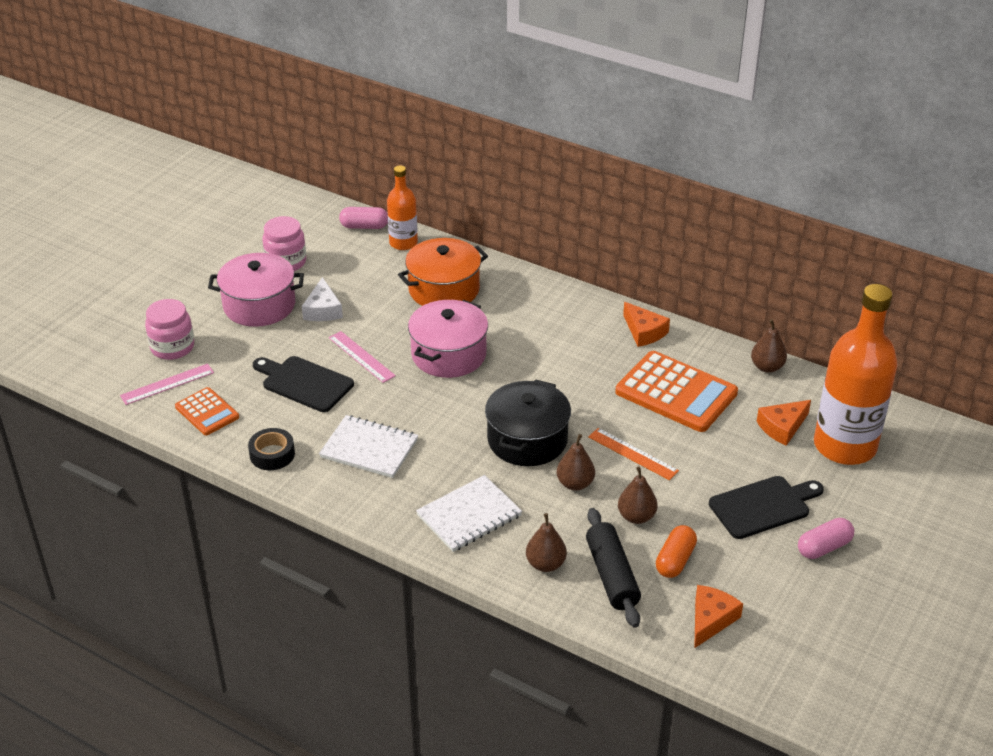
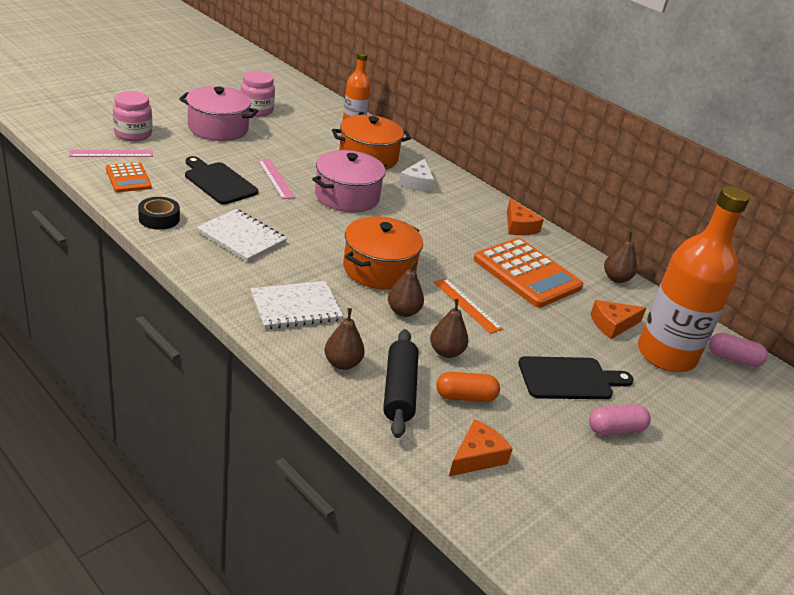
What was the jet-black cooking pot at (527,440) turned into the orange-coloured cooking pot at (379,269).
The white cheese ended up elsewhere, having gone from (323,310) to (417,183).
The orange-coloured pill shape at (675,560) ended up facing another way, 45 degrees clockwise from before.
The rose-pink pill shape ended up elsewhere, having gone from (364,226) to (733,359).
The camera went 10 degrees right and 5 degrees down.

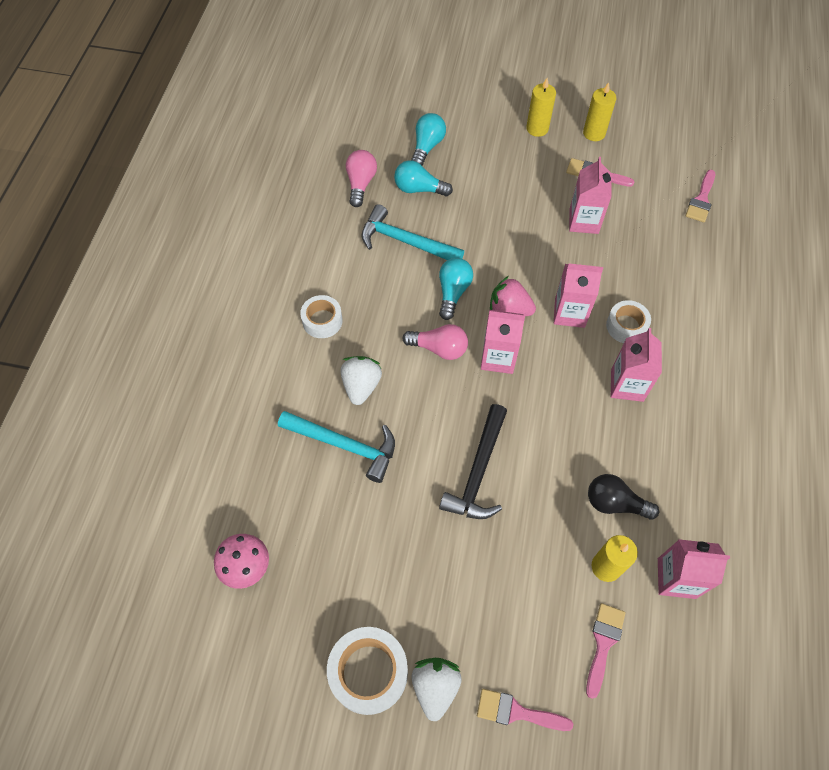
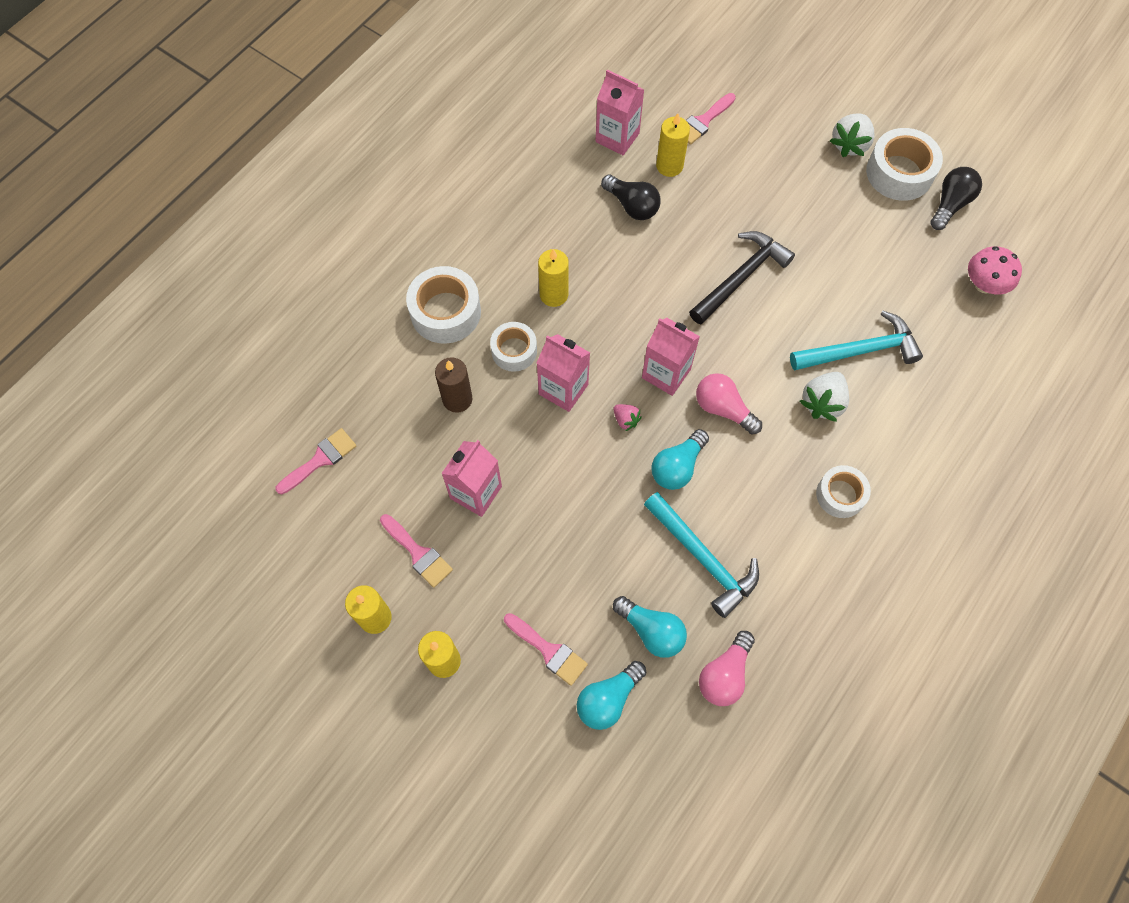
The second view gained the white sticky tape at (445,312).
The second view gained the russet pillar candle at (457,399).
The rose-pink brush ended up elsewhere, having gone from (516,712) to (549,651).
Where the rose-pink juice carton stood at (627,385), the golden pillar candle came to stand at (554,295).
The size of the rose-pink toy strawberry at (509,309) changed by a factor of 0.55.
The turquoise carpenter's hammer at (345,445) ended up facing another way, 120 degrees clockwise from before.
The second view gained the jet-black bulb at (950,204).
The camera went 155 degrees left and 5 degrees up.

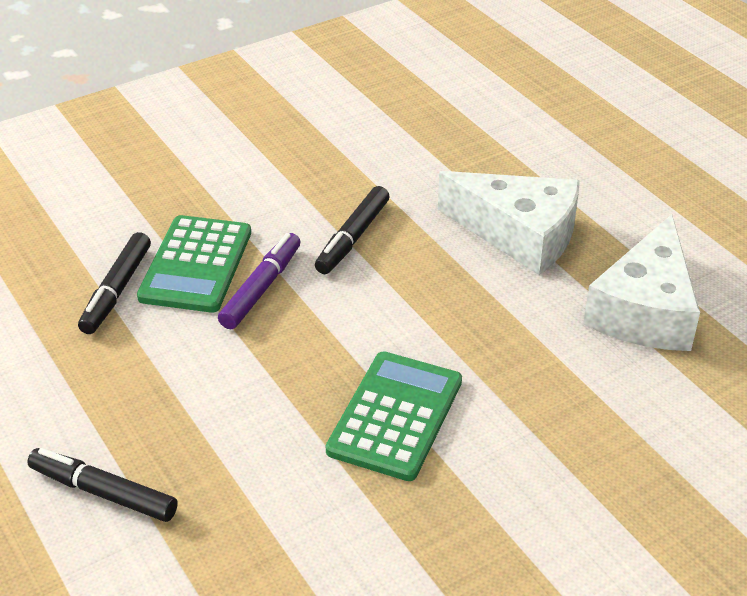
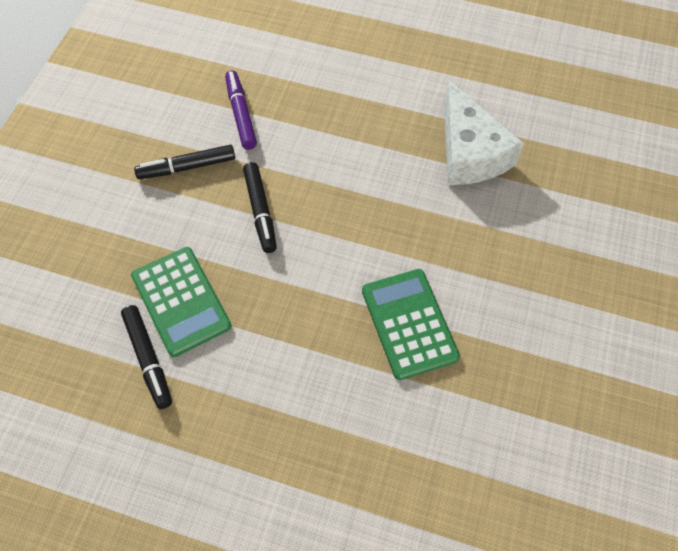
The jet-black marker ended up elsewhere, having gone from (103,493) to (187,167).
The royal purple marker ended up elsewhere, having gone from (261,288) to (241,114).
The second view lost the white cheese at (520,234).
The camera went 40 degrees left and 20 degrees up.

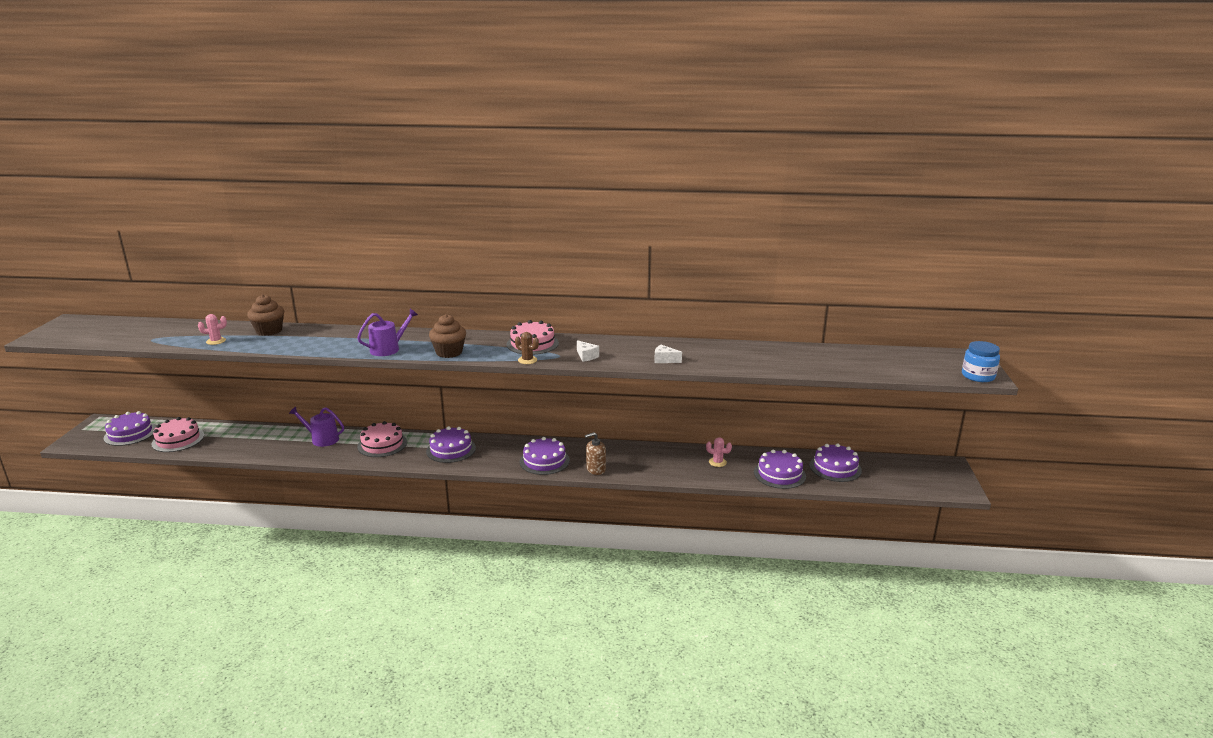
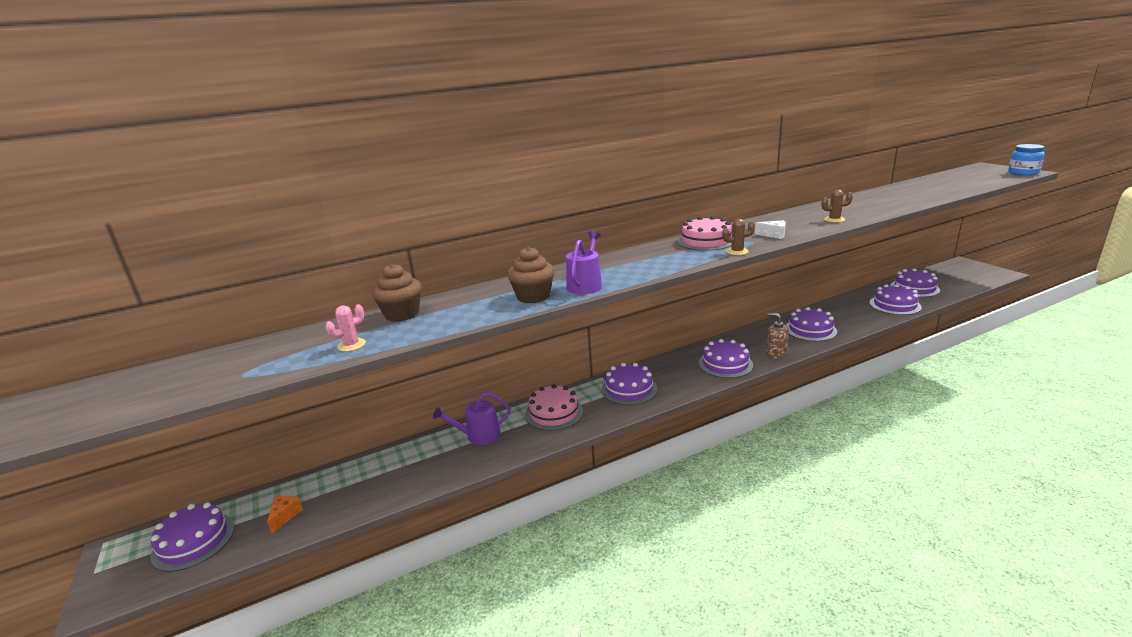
Where the rose-pink gateau stood at (178,439), the orange-coloured cheese came to stand at (285,516).
The russet muffin ended up elsewhere, having gone from (449,352) to (533,296).
The russet soap pump at (596,469) ended up facing another way, 90 degrees clockwise from before.
The second view gained the royal purple gateau at (810,330).
Where the white cheese stood at (664,360), the russet cactus came to stand at (834,219).
The second view lost the rose-pink cactus at (717,462).
The camera went 30 degrees left and 0 degrees up.

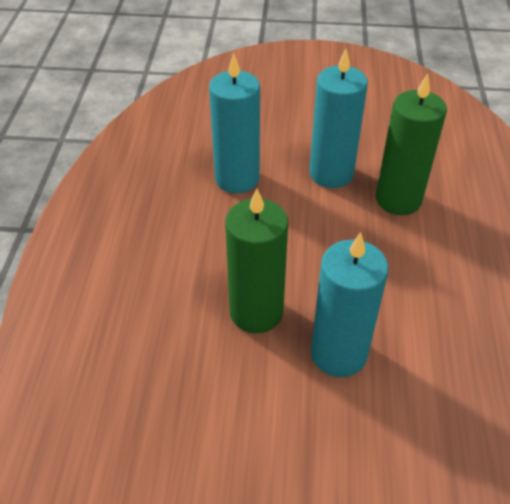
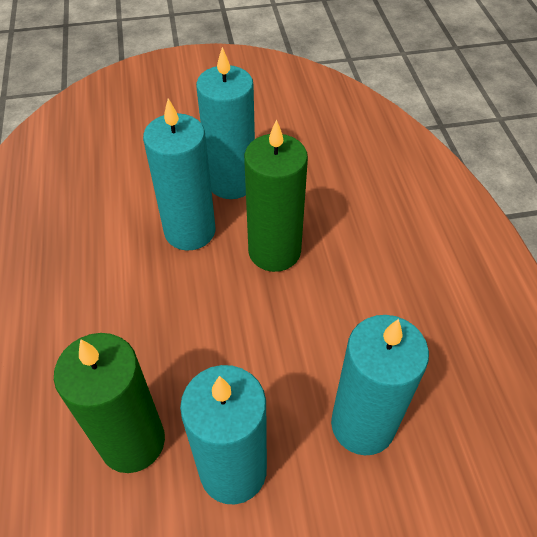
The second view gained the turquoise pillar candle at (231,182).
The camera went 165 degrees right and 5 degrees up.

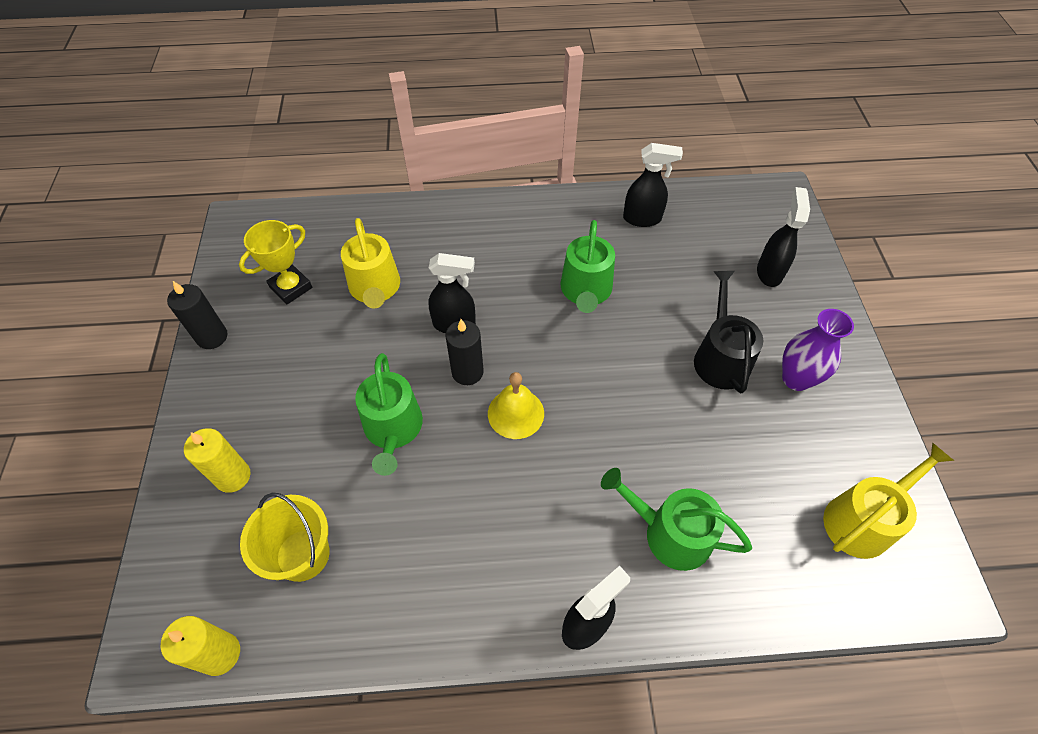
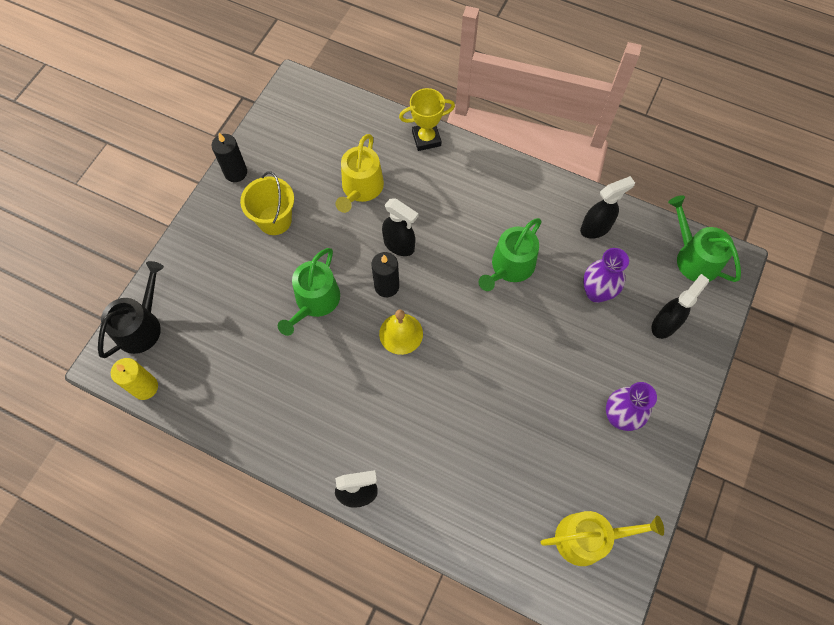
The jet-black watering can ended up elsewhere, having gone from (720,357) to (141,326).
The golden pail ended up elsewhere, having gone from (303,555) to (274,220).
The golden award cup ended up elsewhere, having gone from (291,287) to (426,139).
The jet-black spray bottle at (642,219) ended up facing another way, 60 degrees counterclockwise from before.
The second view gained the royal purple flower vase at (596,292).
The emerald watering can ended up elsewhere, having gone from (670,533) to (694,258).
The second view lost the golden pillar candle at (233,476).
The camera went 30 degrees right and 10 degrees up.

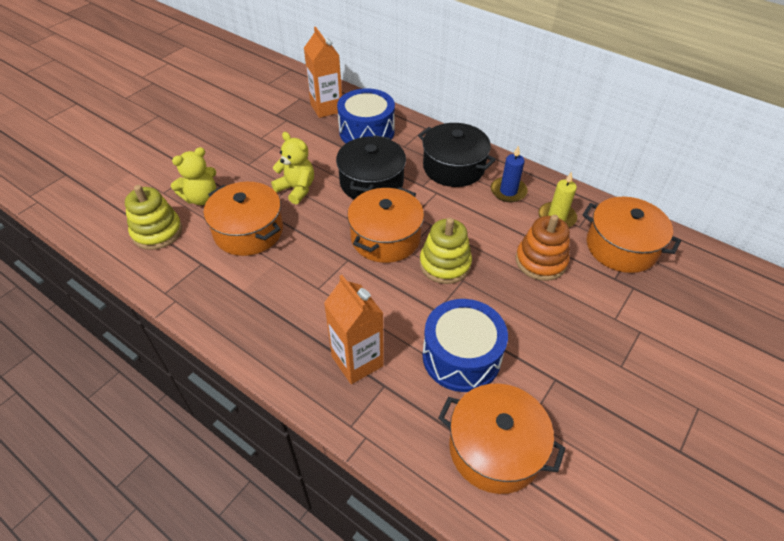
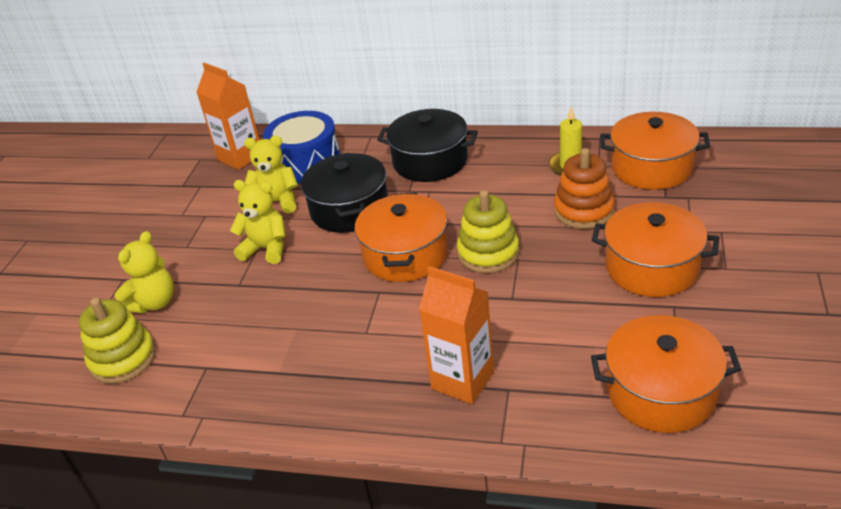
The second view gained the golden stuffed bear at (277,202).
The orange-coloured cooking pot ended up elsewhere, having gone from (248,231) to (652,267).
The second view lost the cobalt snare drum at (461,356).
The second view lost the cobalt pillar candle at (508,191).
The camera went 20 degrees left and 10 degrees down.

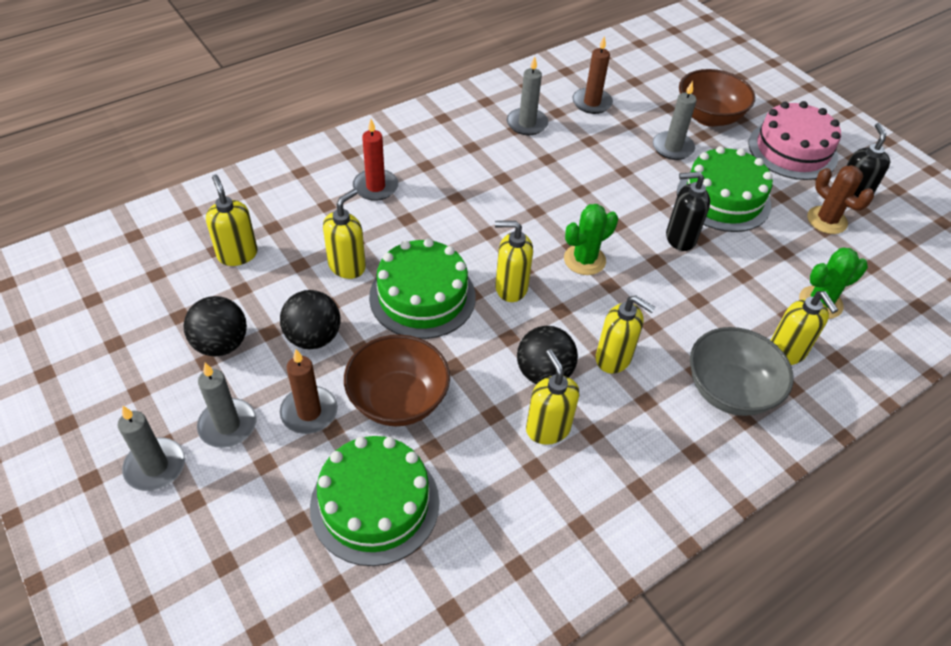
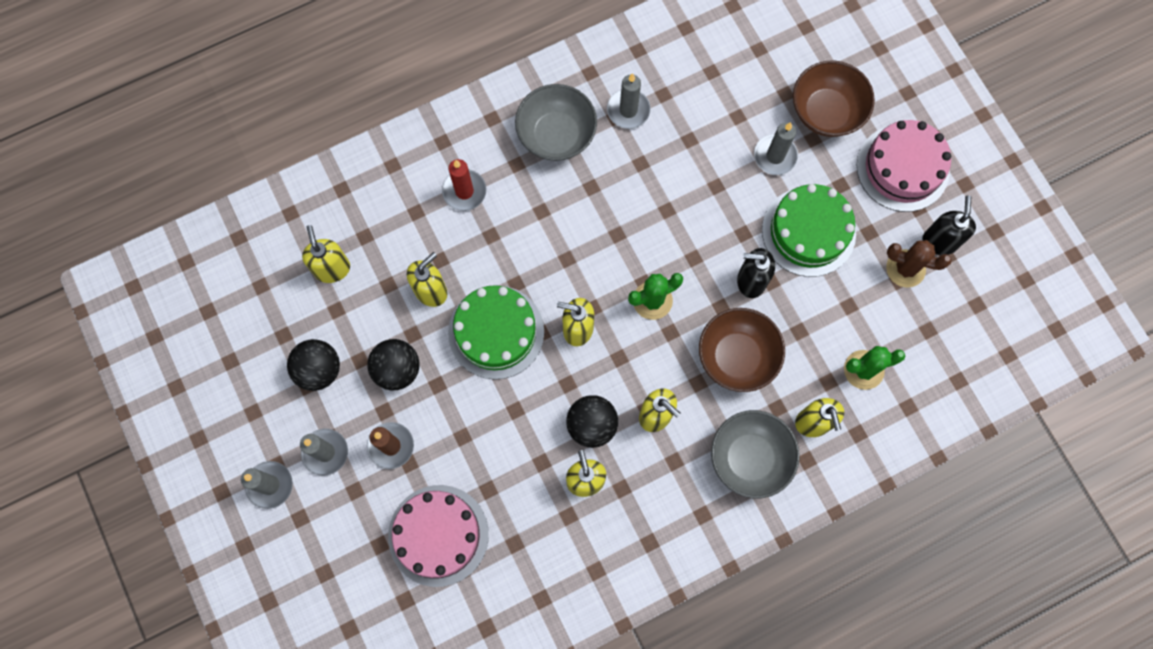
What was the emerald gateau at (375,504) turned into the rose-pink gateau at (438,535).
The second view gained the gray bowl at (556,135).
The russet bowl ended up elsewhere, having gone from (398,400) to (737,356).
The russet cactus at (827,220) ended up facing another way, 45 degrees counterclockwise from before.
The second view lost the russet pillar candle at (592,103).
The camera went 10 degrees right and 25 degrees up.

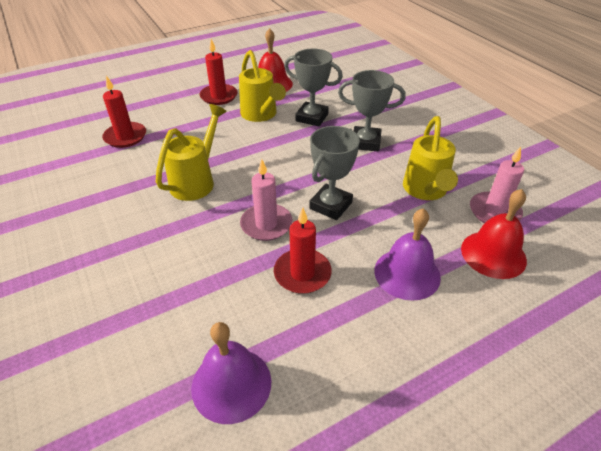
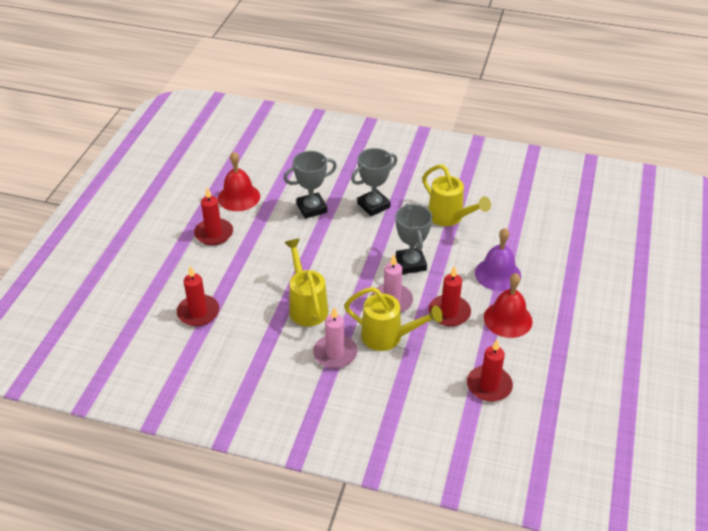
The rose-pink pillar candle ended up elsewhere, having gone from (494,212) to (335,353).
The golden watering can ended up elsewhere, having gone from (261,115) to (388,337).
Where the royal purple school bell stood at (231,384), the crimson pillar candle came to stand at (489,385).
The crimson school bell ended up elsewhere, having gone from (493,254) to (508,319).
The camera went 45 degrees left and 0 degrees up.

